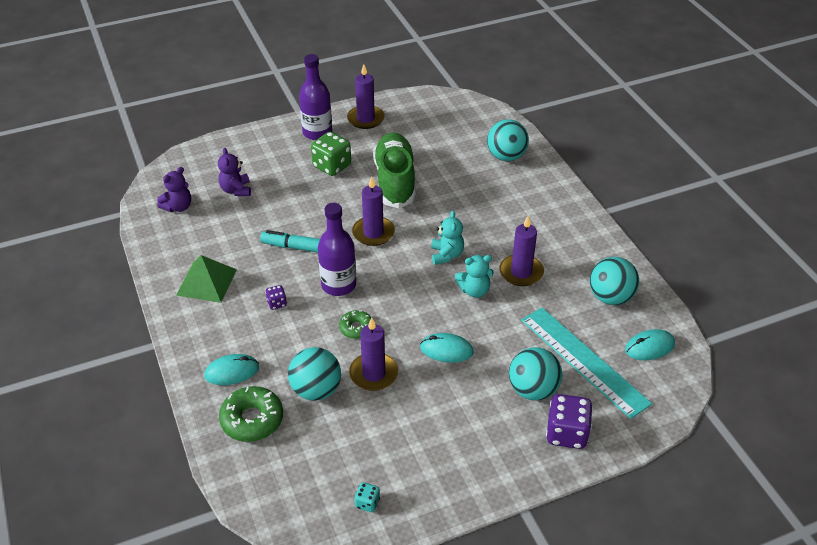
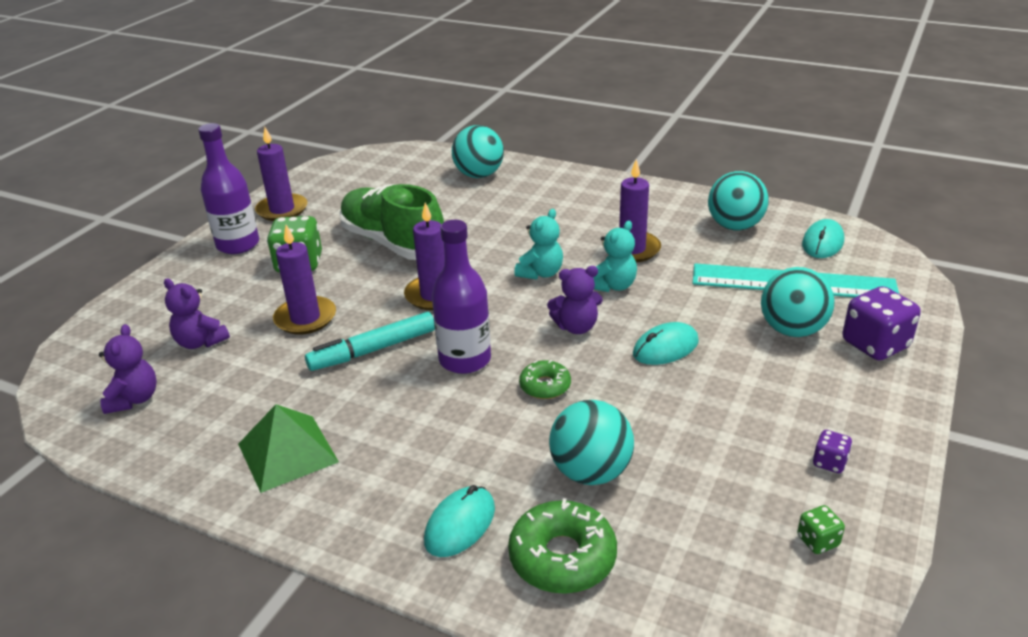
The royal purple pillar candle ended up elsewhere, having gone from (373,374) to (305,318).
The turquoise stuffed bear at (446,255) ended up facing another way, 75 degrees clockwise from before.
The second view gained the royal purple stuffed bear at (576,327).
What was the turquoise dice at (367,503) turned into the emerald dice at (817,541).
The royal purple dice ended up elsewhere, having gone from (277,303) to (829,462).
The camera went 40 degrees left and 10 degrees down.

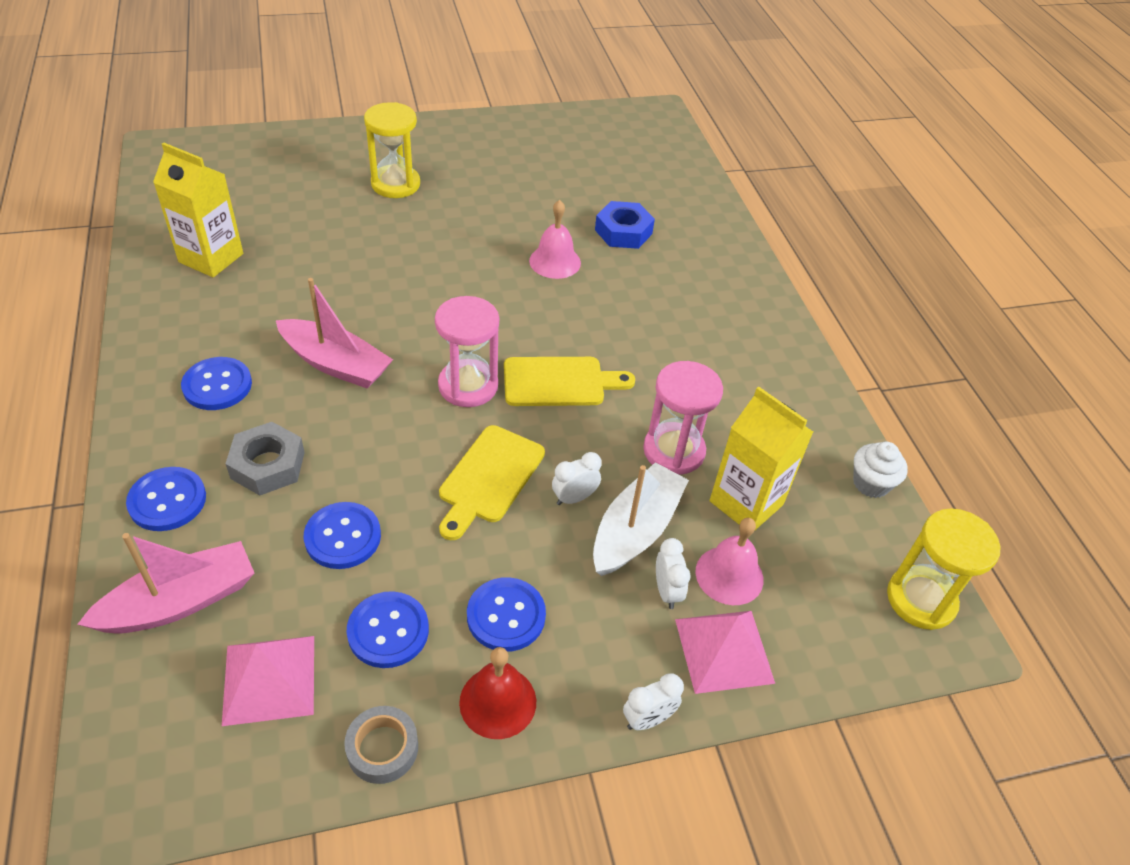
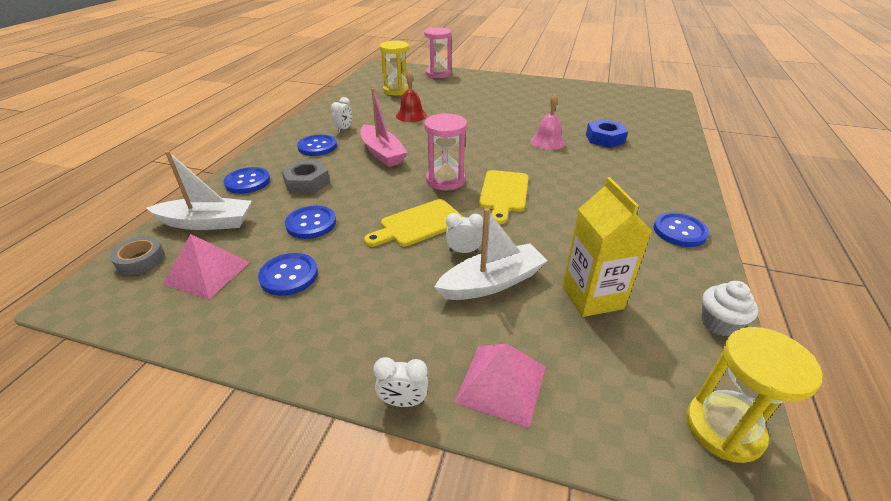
The gray sticky tape ended up elsewhere, having gone from (382,748) to (141,260).
What was the rose-pink boat at (180,601) turned into the white boat at (207,223).
The white bedside clock ended up elsewhere, having gone from (667,591) to (344,129).
The golden sand timer ended up elsewhere, having gone from (395,184) to (397,90).
The crimson school bell ended up elsewhere, having gone from (498,702) to (411,115).
The rose-pink sand timer ended up elsewhere, having gone from (674,451) to (438,74).
The golden cutting board at (559,382) ended up facing another way, 75 degrees clockwise from before.
The cobalt shirt button ended up elsewhere, having gone from (506,616) to (679,231).
The second view lost the golden juice carton at (211,258).
The second view lost the rose-pink school bell at (729,575).
The camera went 35 degrees right and 10 degrees down.

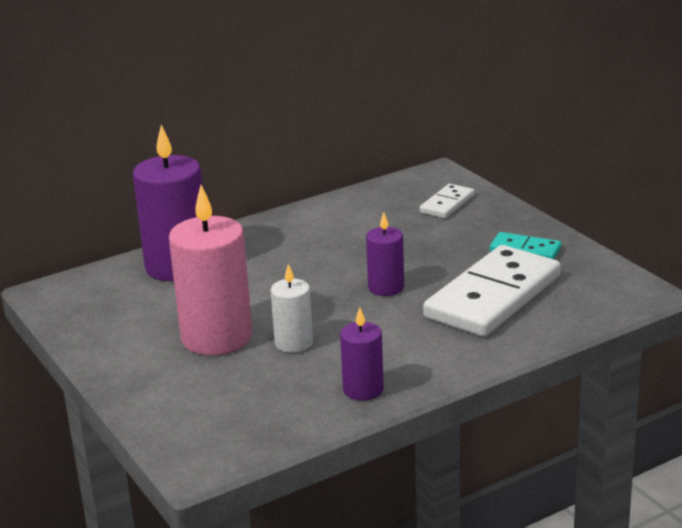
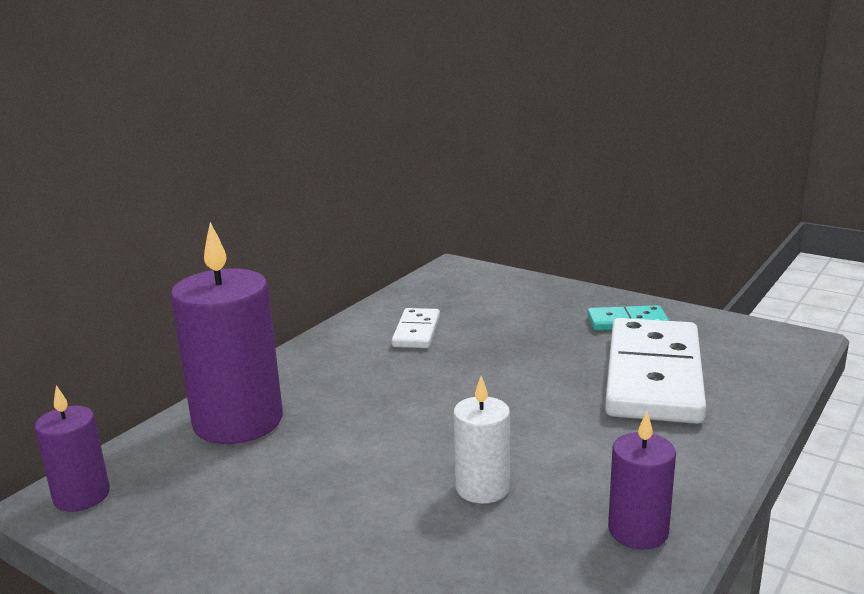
The royal purple pillar candle ended up elsewhere, having gone from (386,287) to (82,496).
The white domino piece ended up elsewhere, having gone from (447,204) to (416,331).
The second view lost the rose-pink pillar candle at (216,337).
The camera went 25 degrees left and 5 degrees down.

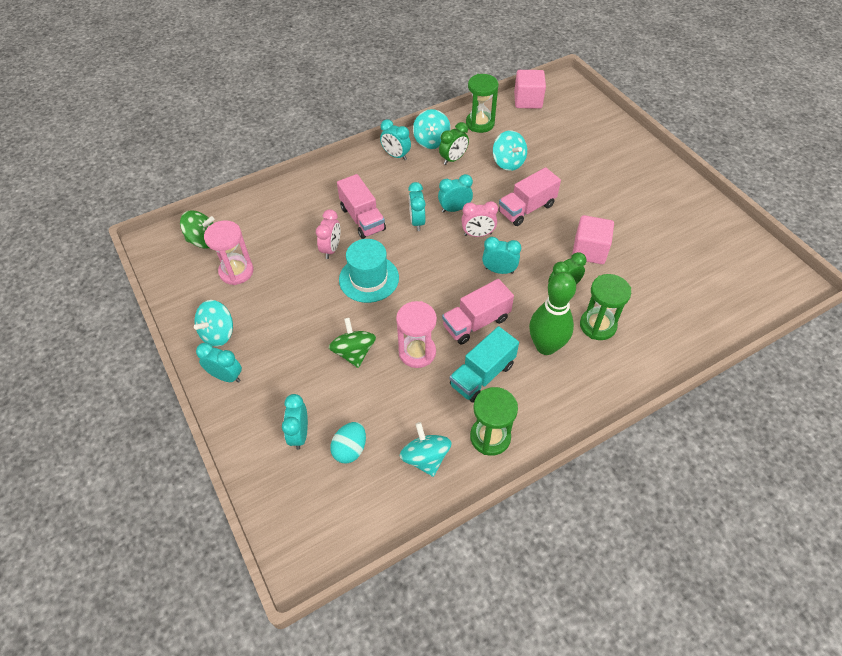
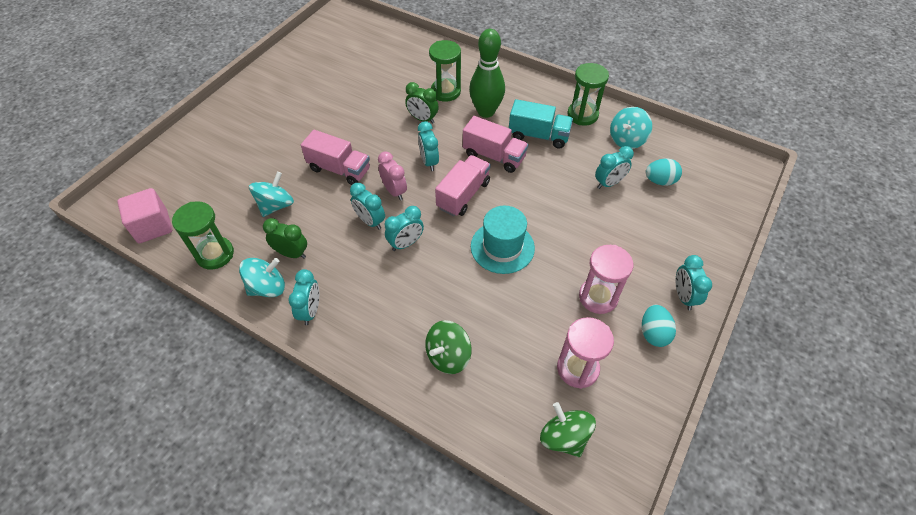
The emerald whirligig ended up elsewhere, having gone from (354,352) to (448,356).
The rose-pink lorry ended up elsewhere, having gone from (362,219) to (463,195).
The rose-pink sand timer ended up elsewhere, having gone from (417,352) to (598,297).
The turquoise bedside clock ended up elsewhere, having gone from (299,434) to (609,183).
Where the turquoise whirligig stood at (218,333), the turquoise egg came to stand at (653,333).
The second view lost the rose-pink bedside clock at (331,249).
The second view lost the rose-pink block at (589,251).
The camera went 120 degrees left and 0 degrees up.

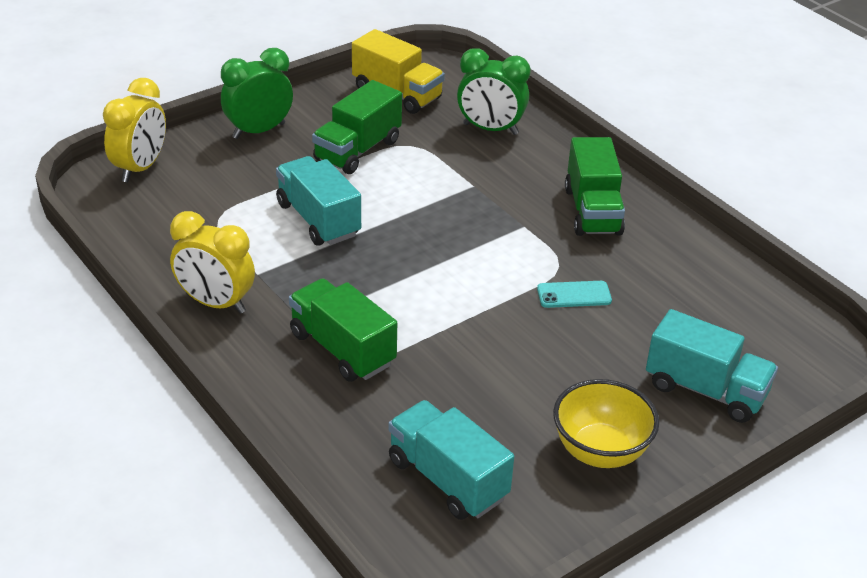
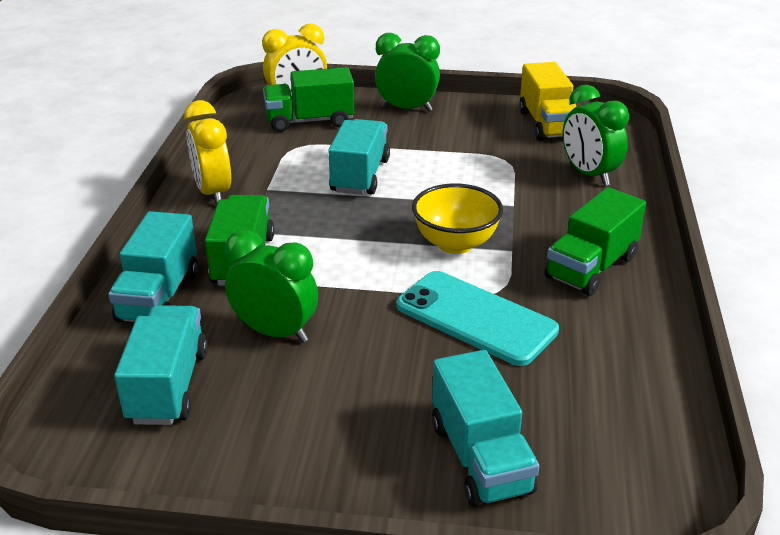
The second view gained the turquoise lorry at (159,296).
The second view gained the emerald bedside clock at (275,332).
The emerald lorry ended up elsewhere, having gone from (357,150) to (310,121).
The size of the turquoise smartphone at (574,295) changed by a factor of 2.00.
The golden bowl ended up elsewhere, having gone from (600,451) to (455,244).
The camera went 45 degrees right and 5 degrees down.

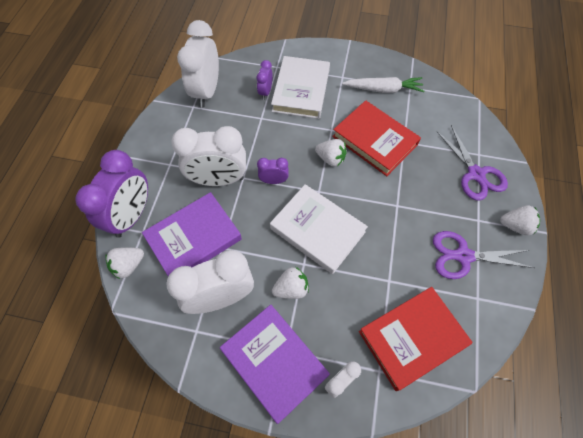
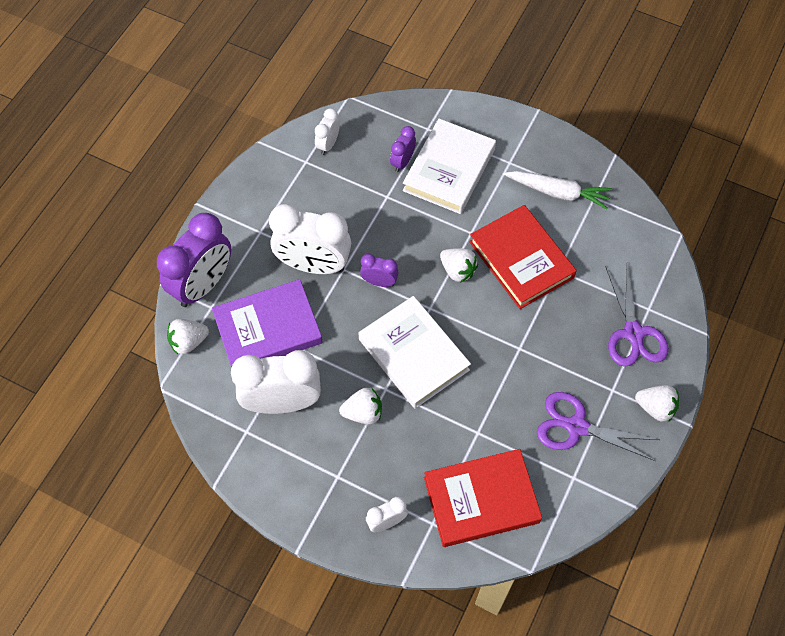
The size of the white bedside clock at (207,91) changed by a factor of 0.48.
The second view lost the royal purple book at (274,362).
The camera went 15 degrees right and 0 degrees up.

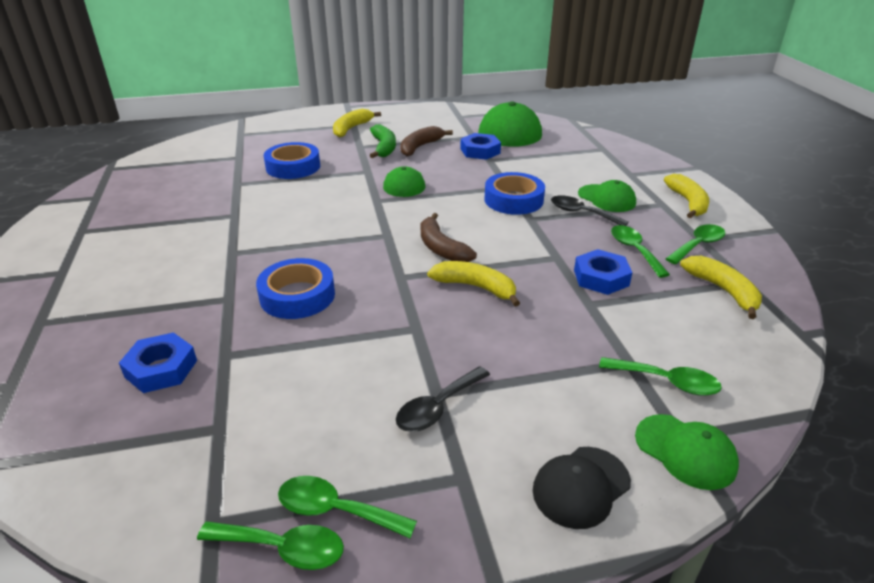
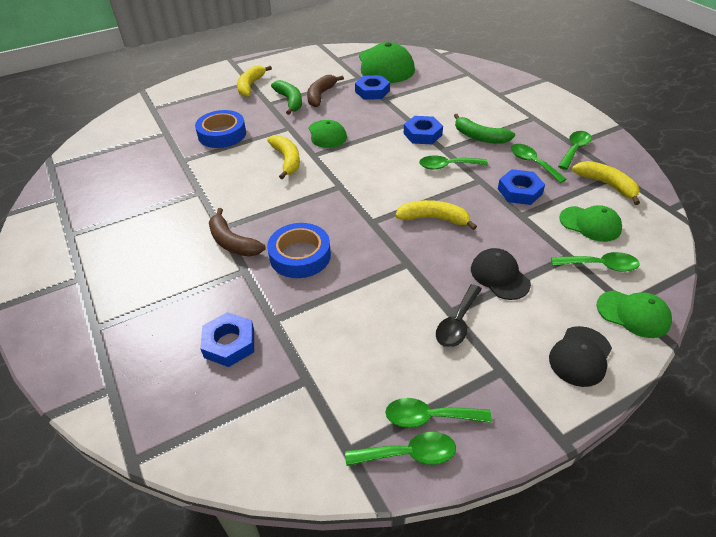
The russet toy banana ended up elsewhere, having gone from (441,248) to (232,242).
The golden toy banana ended up elsewhere, having gone from (688,202) to (287,160).
Where the cobalt sticky tape stood at (513,200), the cobalt hexagon nut came to stand at (422,134).
The second view gained the emerald tablespoon at (447,166).
Where the jet-black tablespoon stood at (581,213), the emerald toy banana came to stand at (479,137).
The second view gained the jet-black cap at (499,276).
The emerald cap ended up elsewhere, having gone from (606,198) to (590,224).
The camera went 15 degrees left and 10 degrees up.

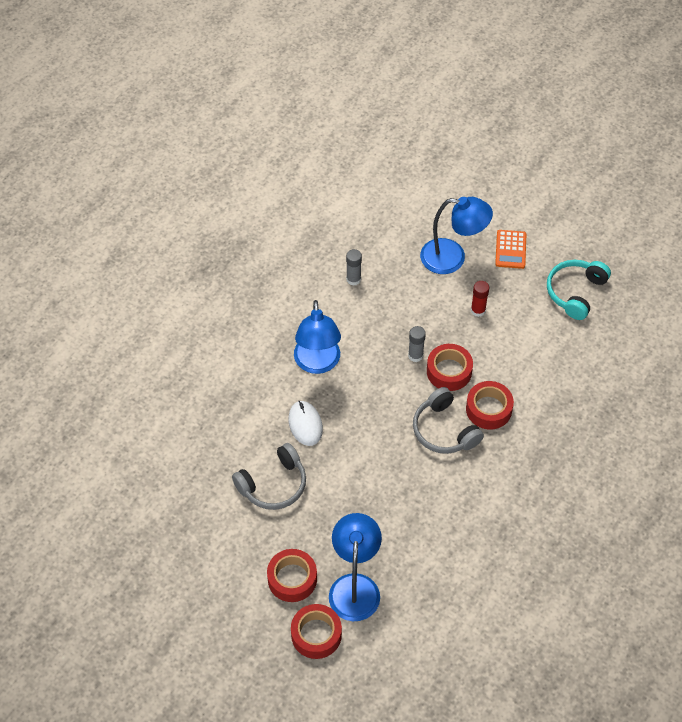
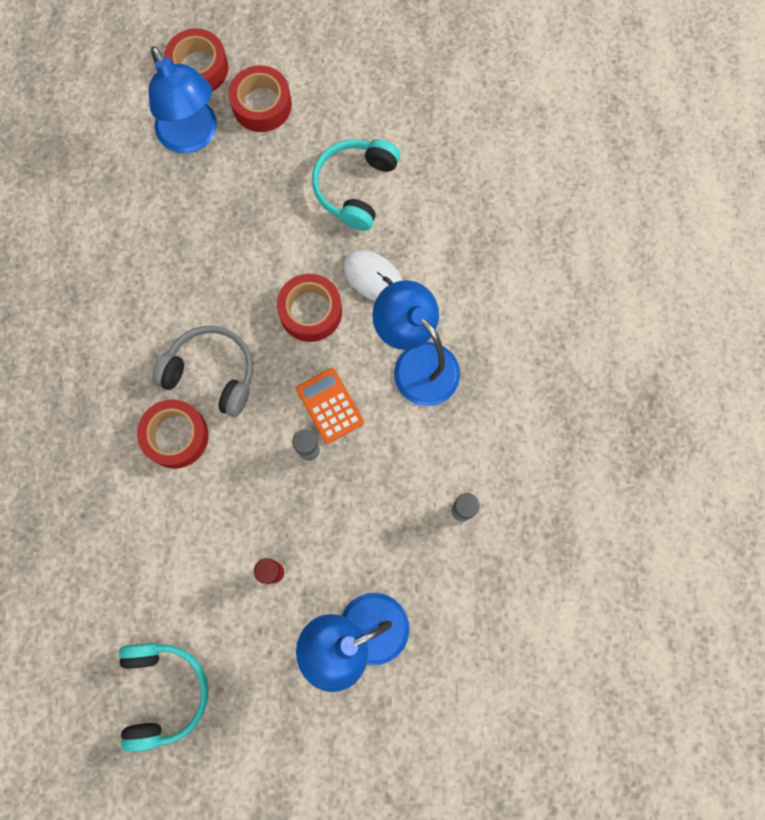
The crimson sticky tape ended up elsewhere, having gone from (449,371) to (310,311).
The orange-coloured pocket calculator ended up elsewhere, having gone from (510,249) to (329,406).
What was the gray over-ear headphones at (273,484) turned into the turquoise over-ear headphones at (355,187).
The camera went 145 degrees right and 20 degrees up.

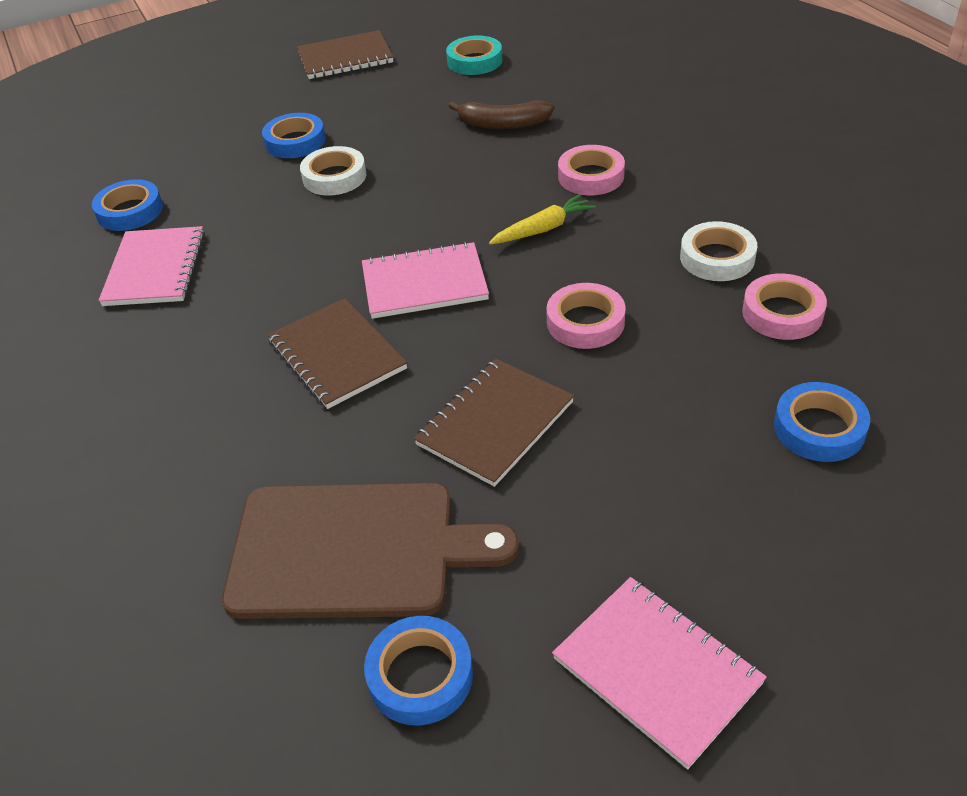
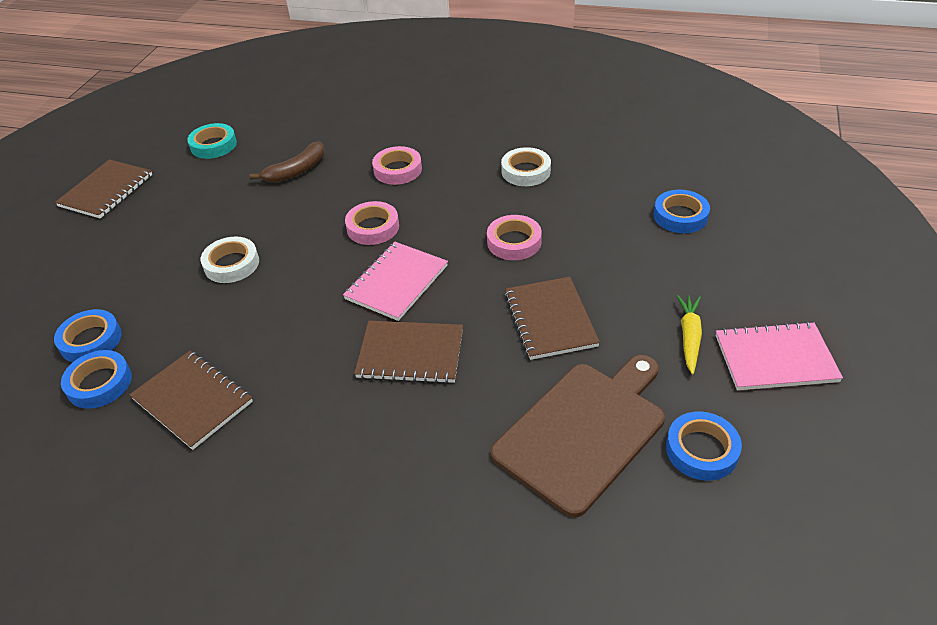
The cobalt sticky tape ended up elsewhere, having gone from (295,141) to (91,340).
What was the rose-pink notepad at (155,269) turned into the russet notepad at (192,401).
The rose-pink sticky tape ended up elsewhere, having gone from (782,313) to (373,227).
The golden carrot ended up elsewhere, having gone from (543,229) to (689,337).
The camera went 50 degrees left and 0 degrees up.

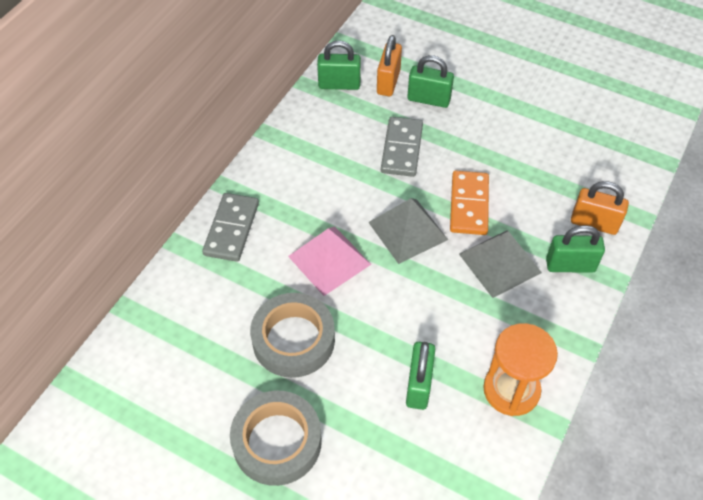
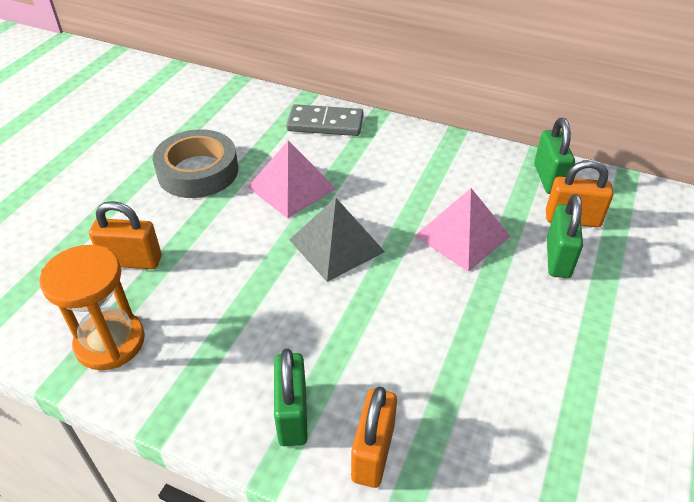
What was the emerald lock at (418,385) turned into the orange-coloured lock at (132,261).
Where the gray domino piece stood at (402,149), the rose-pink pyramid shape came to stand at (462,236).
The second view lost the gray sticky tape at (277,442).
The second view lost the orange-coloured domino piece at (469,205).
The second view lost the gray pyramid shape at (500,263).
The camera went 85 degrees right and 10 degrees down.

